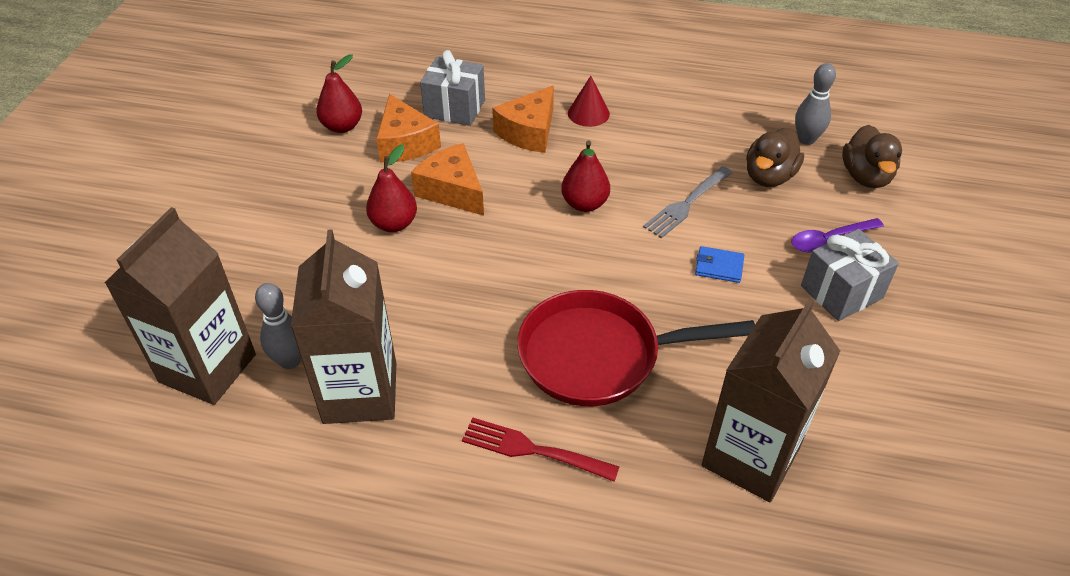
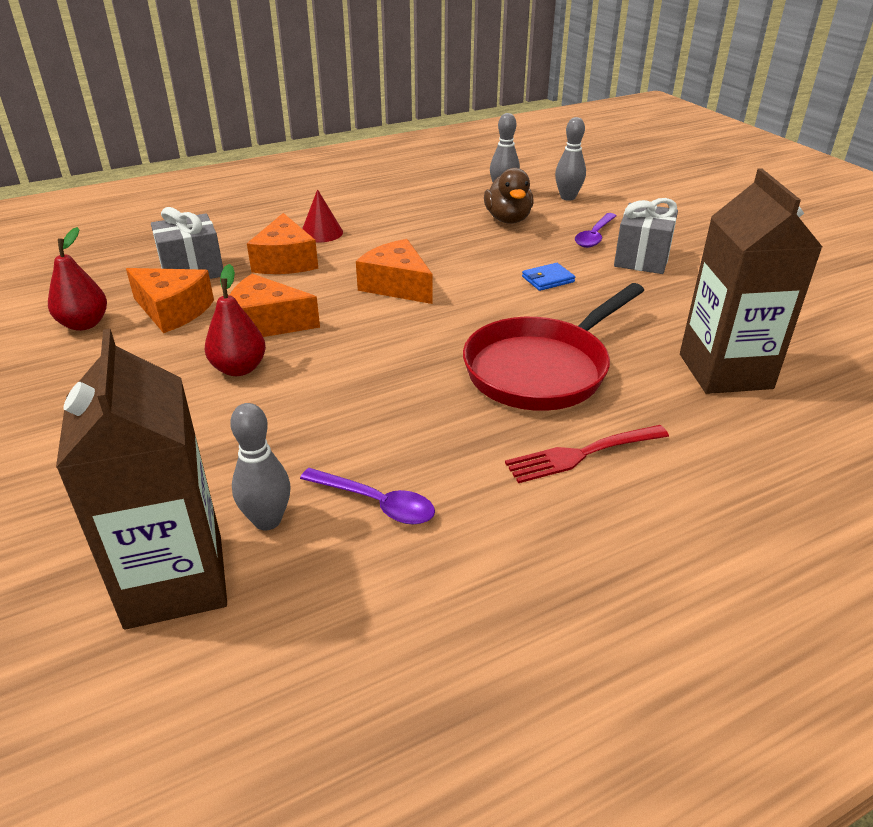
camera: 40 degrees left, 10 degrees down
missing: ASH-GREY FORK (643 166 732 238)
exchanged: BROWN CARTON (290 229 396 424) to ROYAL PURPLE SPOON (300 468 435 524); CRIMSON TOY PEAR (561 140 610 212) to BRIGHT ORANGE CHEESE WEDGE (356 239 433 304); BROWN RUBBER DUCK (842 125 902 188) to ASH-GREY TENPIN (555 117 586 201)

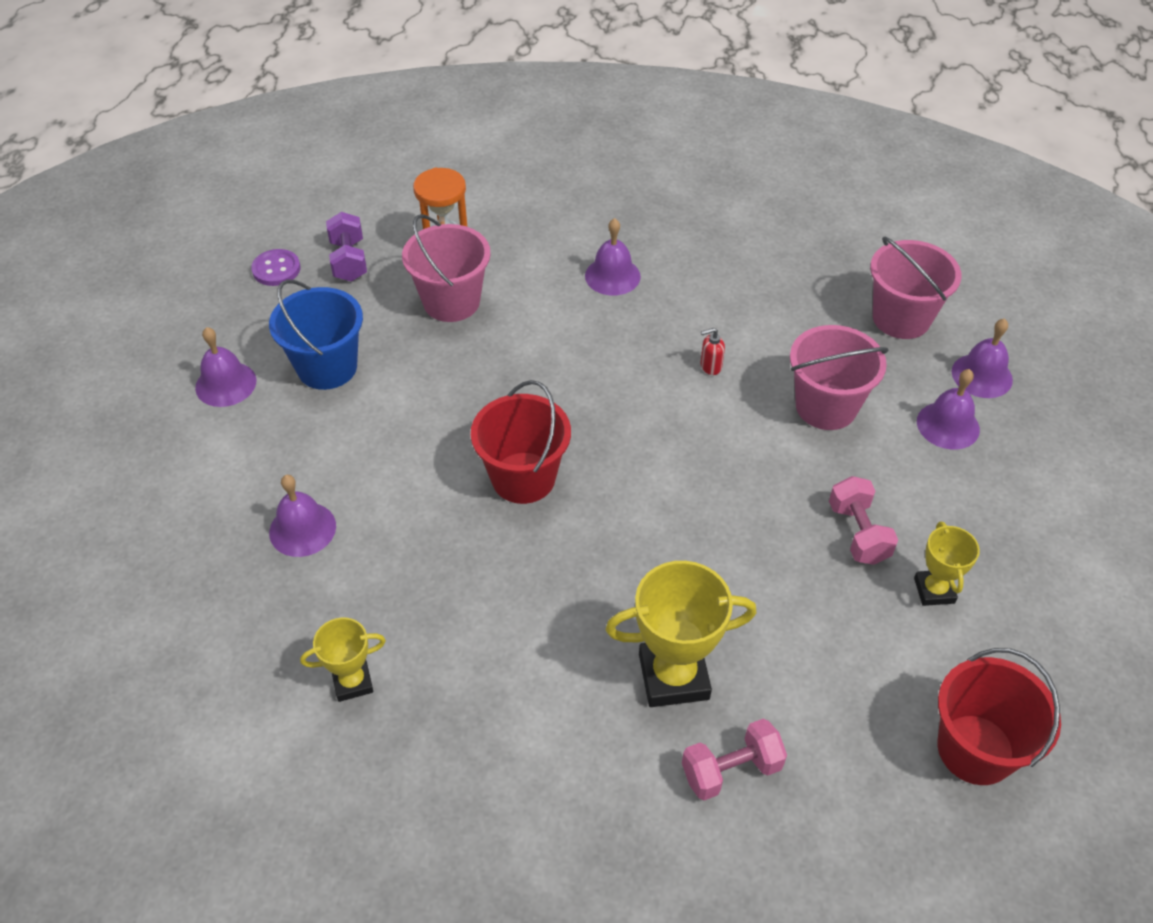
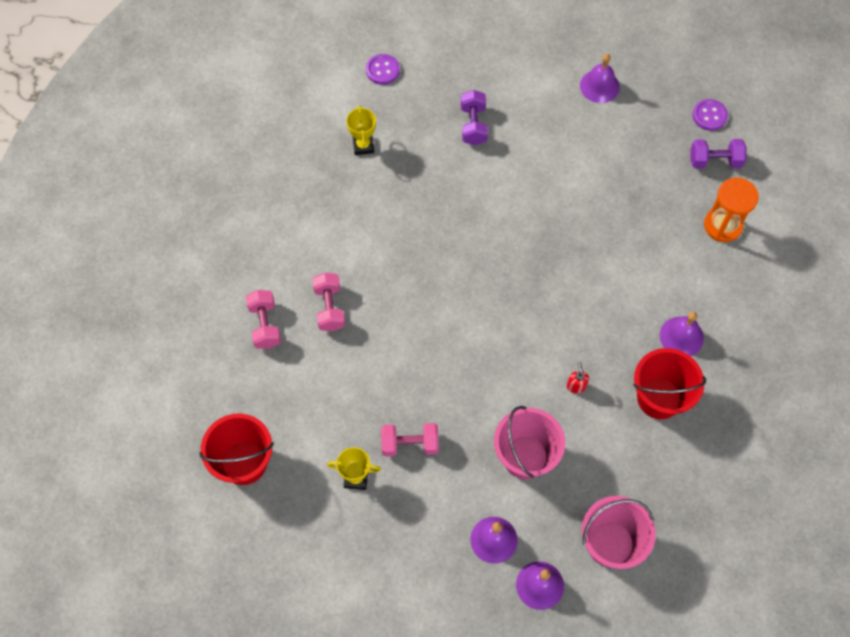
camera: 100 degrees right, 15 degrees up
missing: ROYAL BLUE BUCKET (269 279 363 390); ROSY BUCKET (402 214 491 322)
appeared: ROYAL PURPLE BUTTON (366 54 400 85)
relocated: CRIMSON BUCKET (471 380 571 504) to (633 348 706 419)
exchanged: ROYAL PURPLE SCHOOL BELL (269 475 336 557) to ROYAL PURPLE HAND WEIGHT (461 90 488 145); YELLOW PRIZE CUP (605 561 757 707) to ROSY HAND WEIGHT (312 273 345 331)

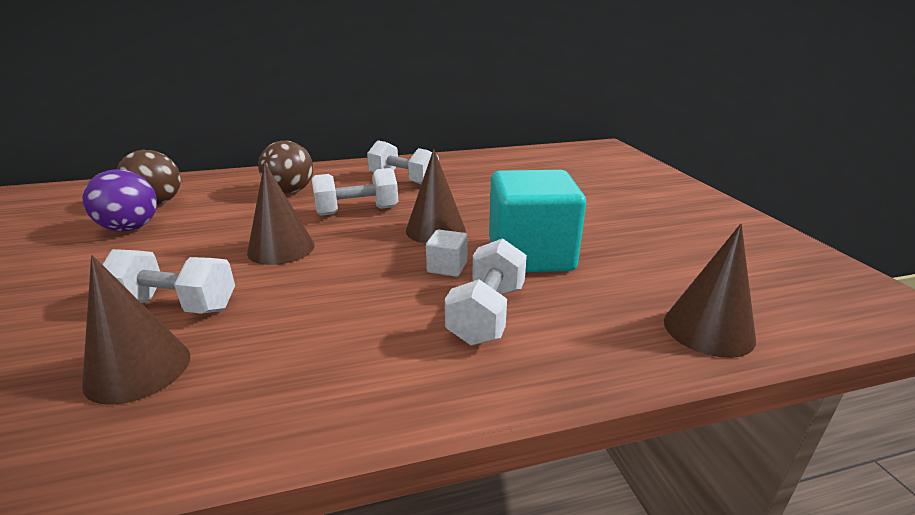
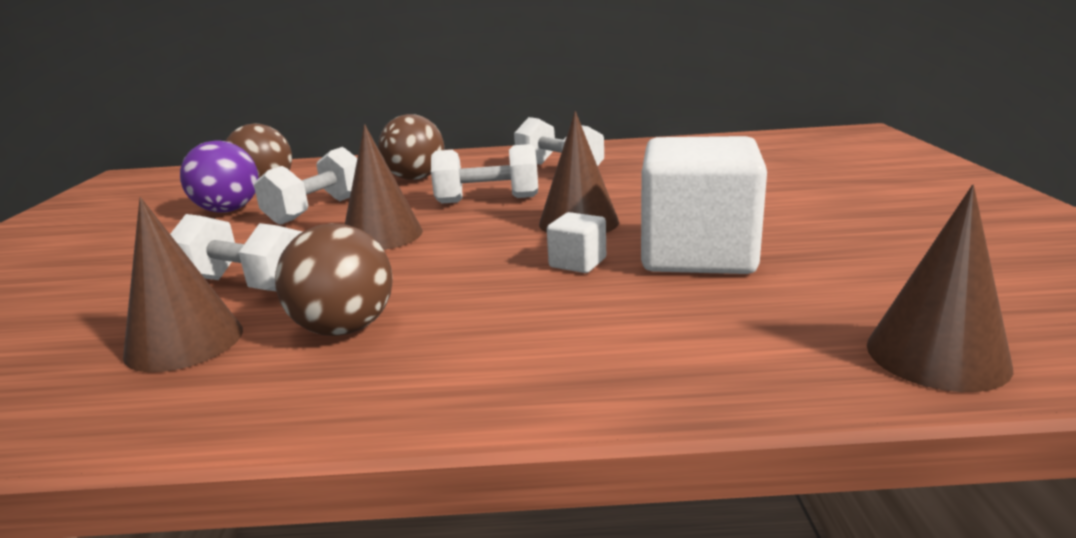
camera: 15 degrees right, 5 degrees down
appeared: BROWN BALL (275 223 393 336)
relocated: PURE WHITE HAND WEIGHT (445 238 527 345) to (254 147 357 225)
colour: TURQUOISE BLOCK (489 170 586 272) to PURE WHITE BLOCK (641 136 767 274)

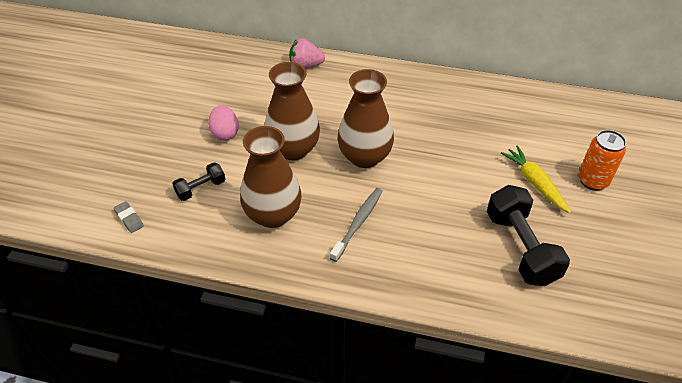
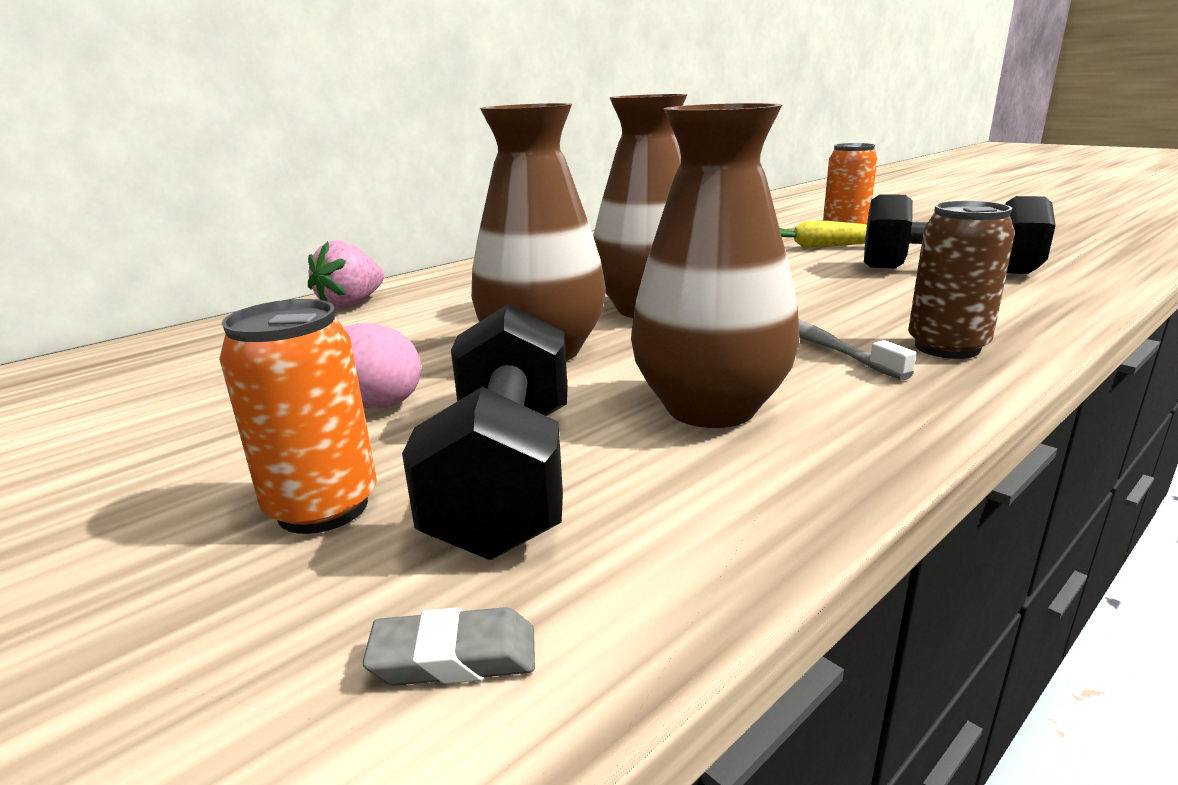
camera: 55 degrees left, 25 degrees down
appeared: BRIGHT ORANGE SODA CAN (219 299 377 534); BROWN SODA CAN (908 201 1015 359)
size: JET-BLACK HAND WEIGHT (172 163 226 201) = (402 304 568 560) x1.88

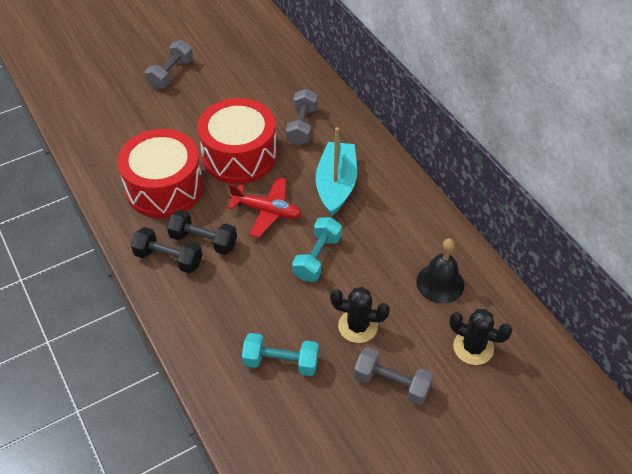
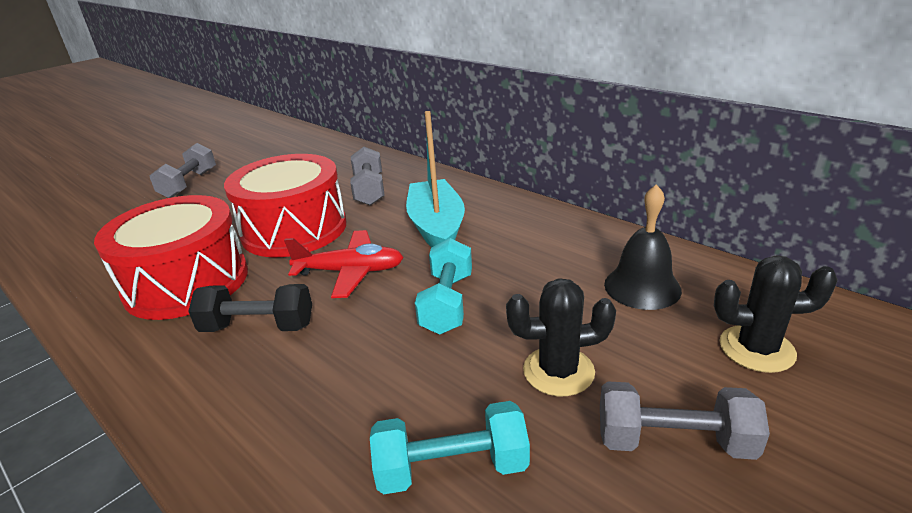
camera: 15 degrees left, 20 degrees down
missing: JET-BLACK HAND WEIGHT (131 227 202 273)

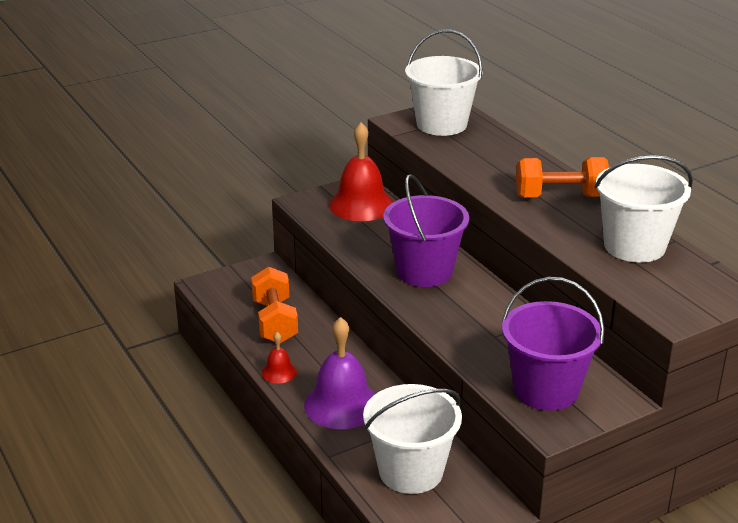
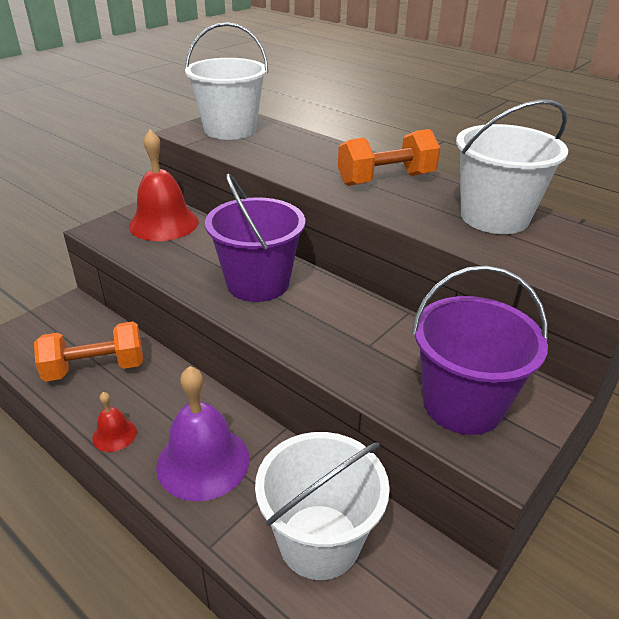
camera: 20 degrees left, 5 degrees up
spun: BRIGHT ORANGE HAND WEIGHT (251 267 298 343) = (34 322 143 381) 75 degrees counterclockwise

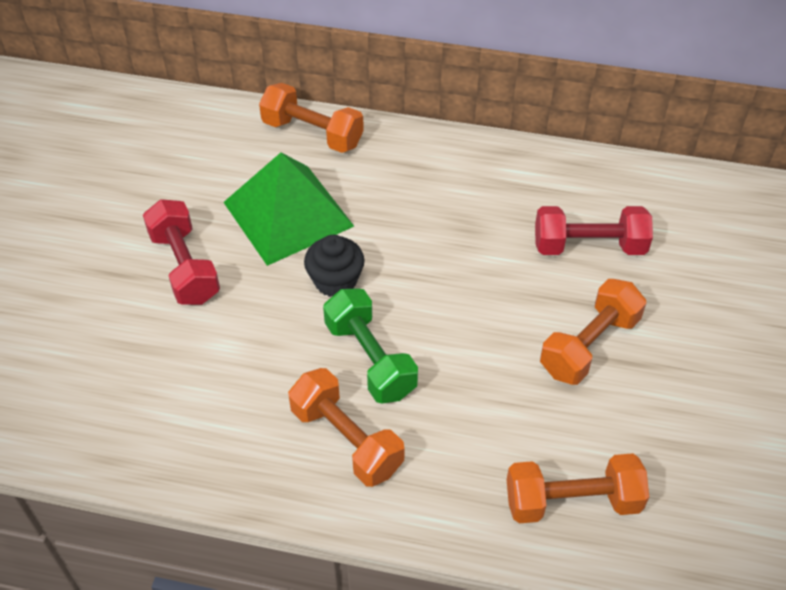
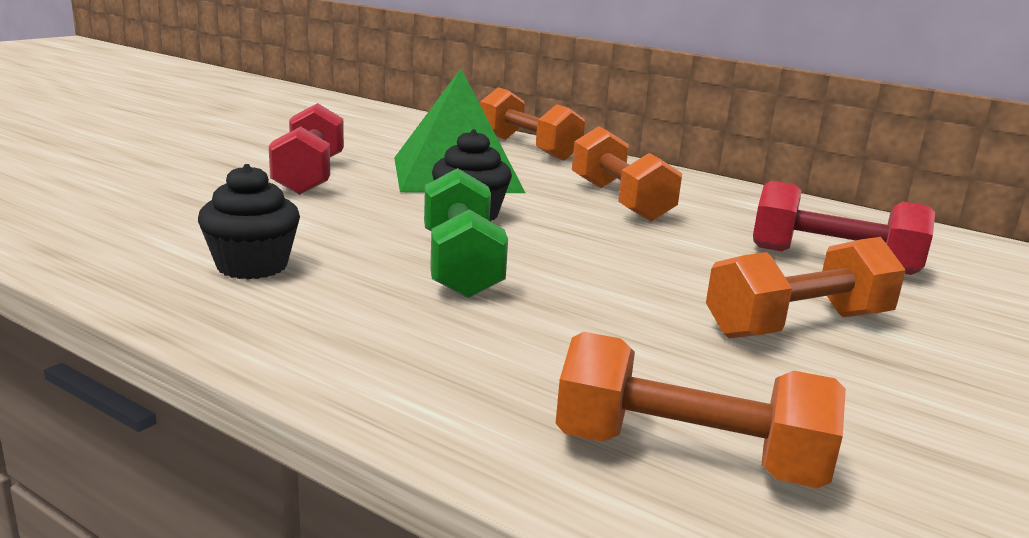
camera: 20 degrees right, 30 degrees down
appeared: JET-BLACK CUPCAKE (198 164 300 279)
relocated: BRIGHT ORANGE HAND WEIGHT (288 368 405 487) to (572 126 682 222)

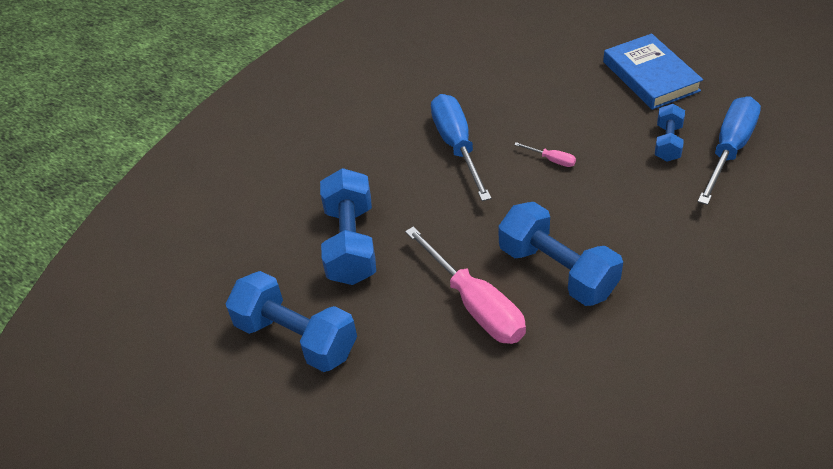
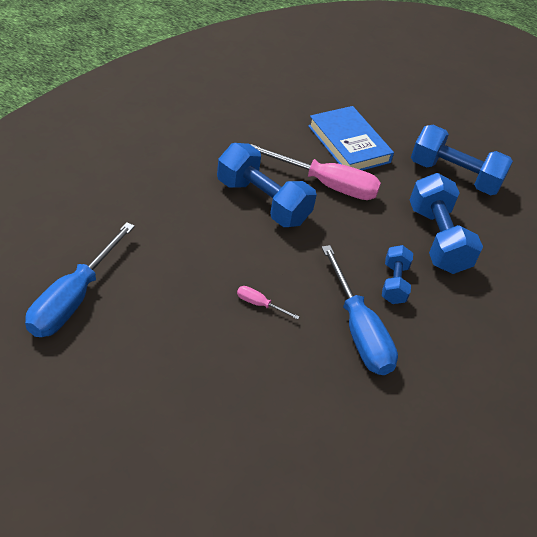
camera: 165 degrees right, 0 degrees up
relocated: ROYAL BLUE BOOK (603 34 703 110) to (308 106 394 171); ROYAL BLUE HAND WEIGHT (655 104 685 161) to (382 245 413 304)
spun: ROSY HAND SCREWDRIVER (405 227 526 344) = (251 144 381 200) 150 degrees clockwise

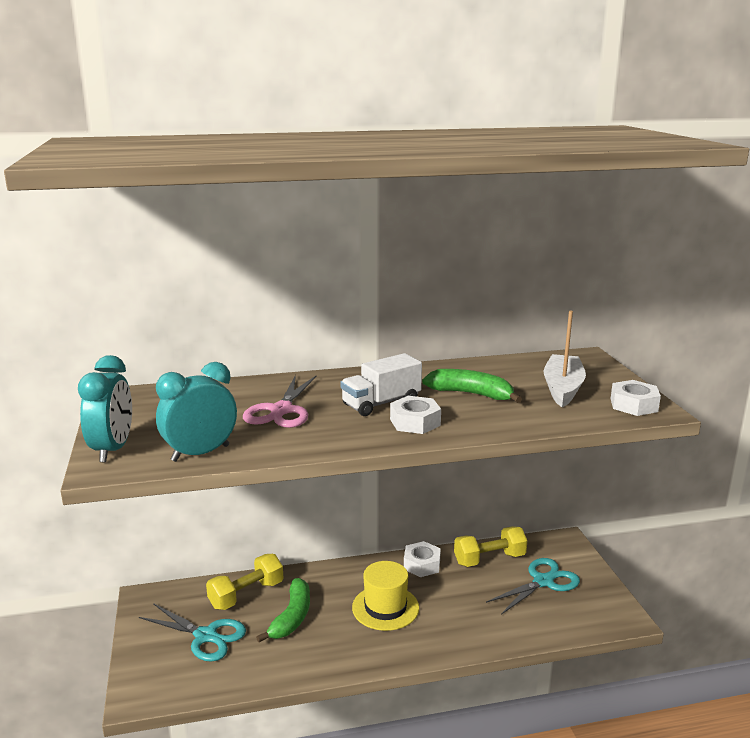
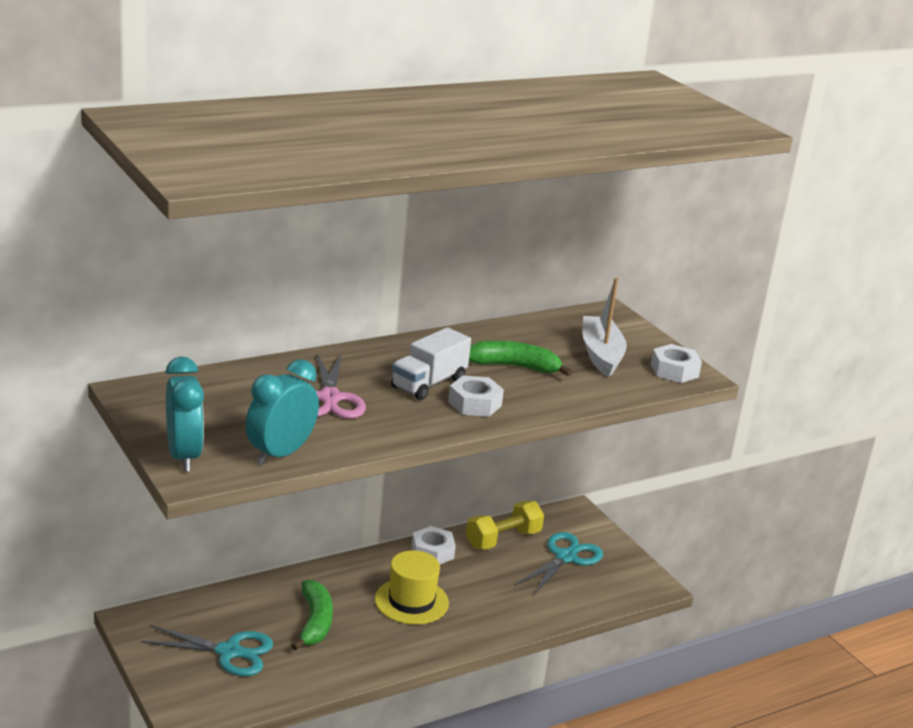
camera: 20 degrees left, 5 degrees up
missing: YELLOW HAND WEIGHT (206 554 283 610)

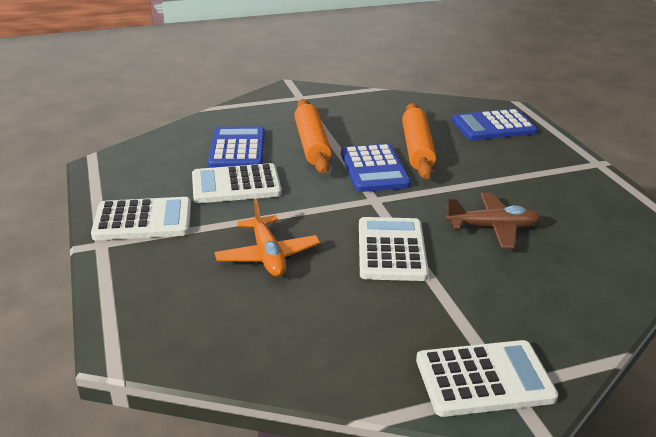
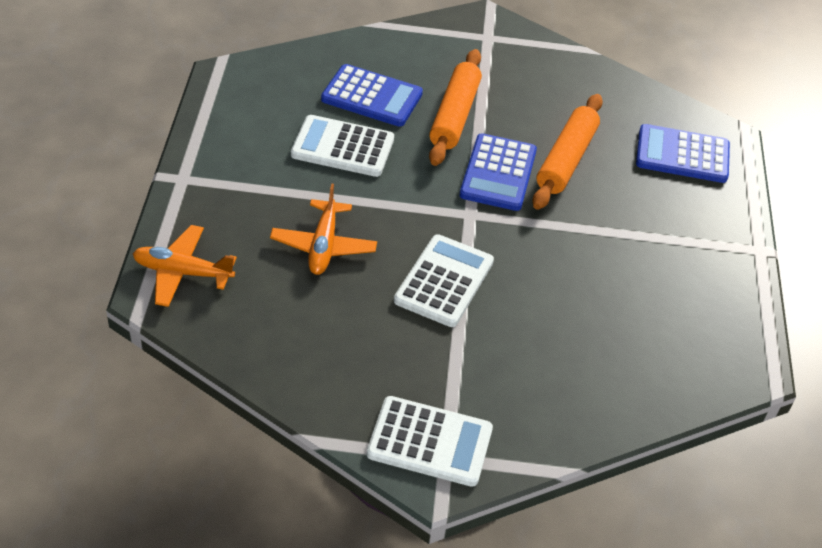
camera: 20 degrees right, 15 degrees up
missing: PURE WHITE ADDING MACHINE (91 197 191 240); BROWN TOY PLANE (446 193 541 248)
appeared: BRIGHT ORANGE TOY PLANE (133 225 237 307)
spun: ROYAL BLUE ADDING MACHINE (208 126 265 168) = (321 64 423 127) 90 degrees clockwise

